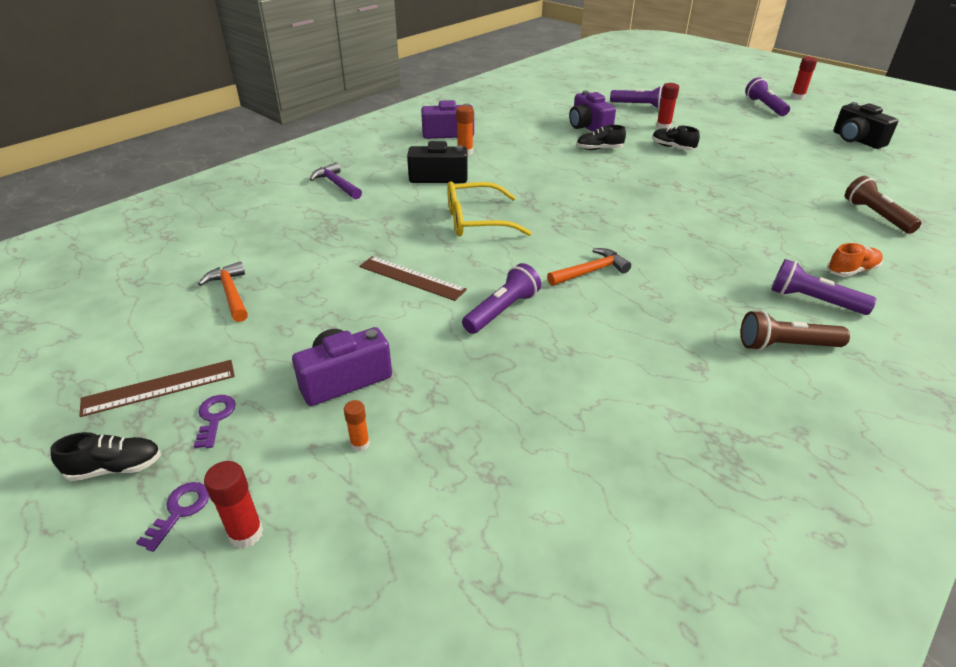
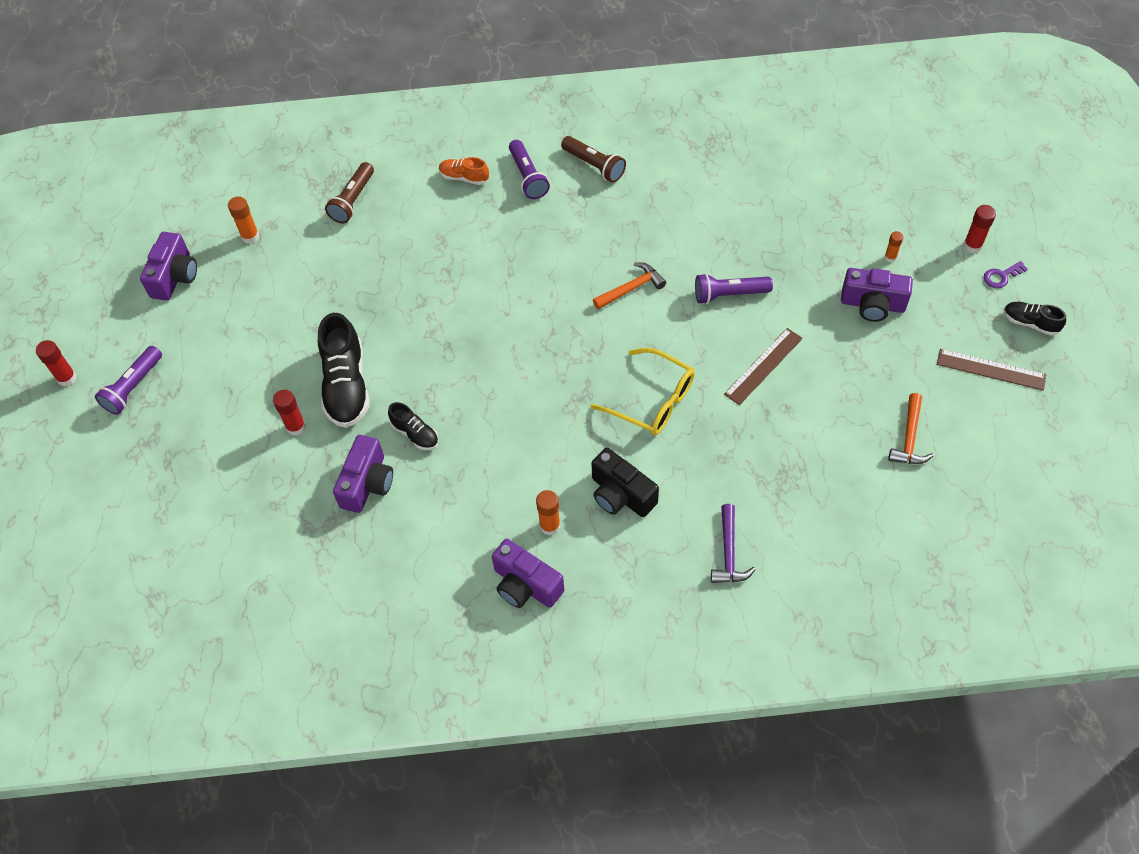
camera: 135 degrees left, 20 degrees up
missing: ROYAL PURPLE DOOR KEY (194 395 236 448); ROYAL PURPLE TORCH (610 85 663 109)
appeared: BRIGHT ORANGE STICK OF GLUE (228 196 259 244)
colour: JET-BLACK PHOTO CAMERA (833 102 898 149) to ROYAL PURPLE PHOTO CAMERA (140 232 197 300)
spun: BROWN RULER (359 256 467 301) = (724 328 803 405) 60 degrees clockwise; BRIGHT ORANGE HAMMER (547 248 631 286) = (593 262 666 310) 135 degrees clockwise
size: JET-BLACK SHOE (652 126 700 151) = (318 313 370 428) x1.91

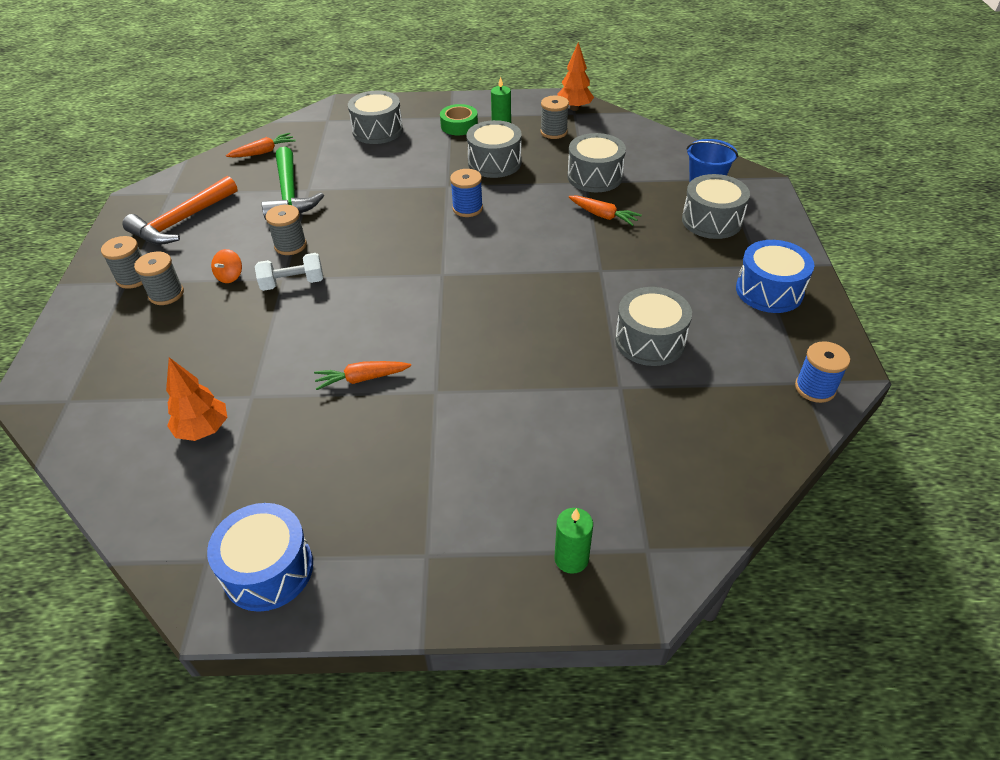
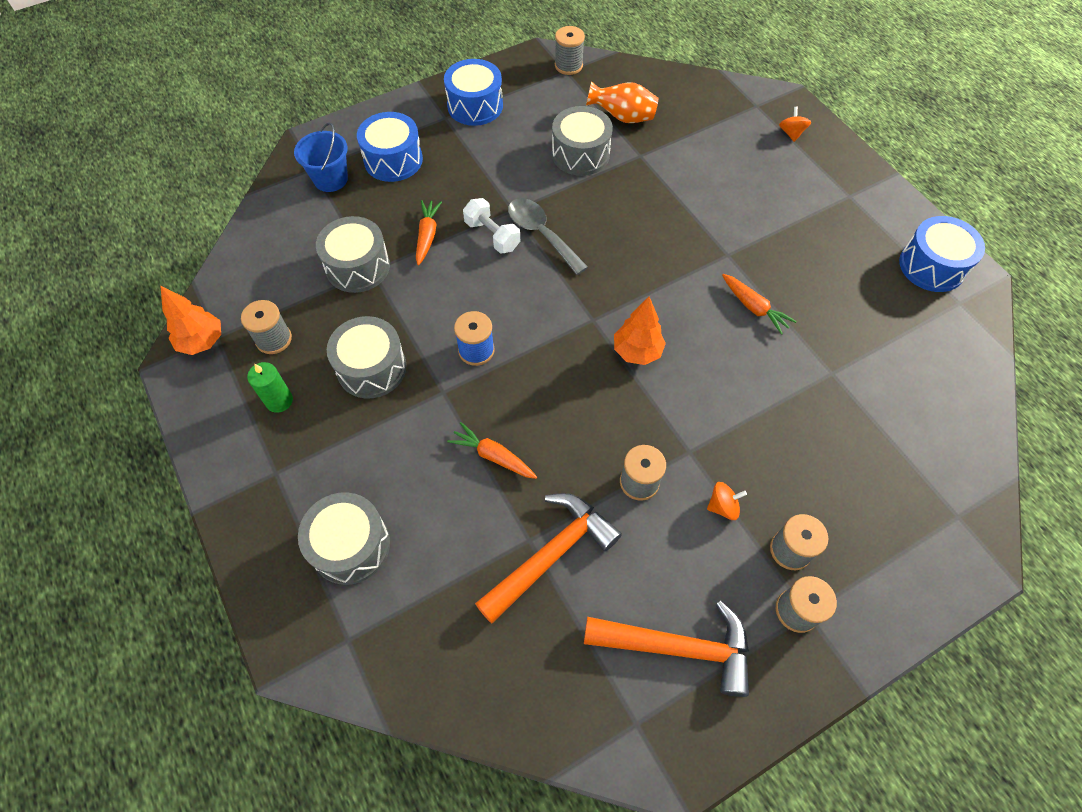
camera: 120 degrees left, 15 degrees up
missing: LEAF-GREEN TAPE (440 104 478 135)
appeared: ASH-GREY SPOON (508 198 588 275); BRIGHT ORANGE TALL VASE (586 81 658 123)
relocated: BRIGHT ORANGE FIR TREE (166 357 227 441) to (614 297 666 365); BRIGHT ORANGE ROOT VEGETABLE (226 133 296 158) to (447 422 537 479); PURE WHITE HAND WEIGHT (255 253 323 291) to (463 198 520 253)
exchanged: LEAF-GREEN PILLAR CANDLE (554 508 593 574) to BRIGHT ORANGE TOY TOP (779 107 811 142)
colour: LEAF-GREEN HAMMER (261 147 324 220) to BRIGHT ORANGE HAMMER (475 493 622 623); ASH-GREY DRUM (682 174 750 239) to ROYAL BLUE DRUM (357 112 423 182); ROYAL BLUE REEL OF THREAD (795 341 850 403) to ASH-GREY REEL OF THREAD (555 26 585 75)

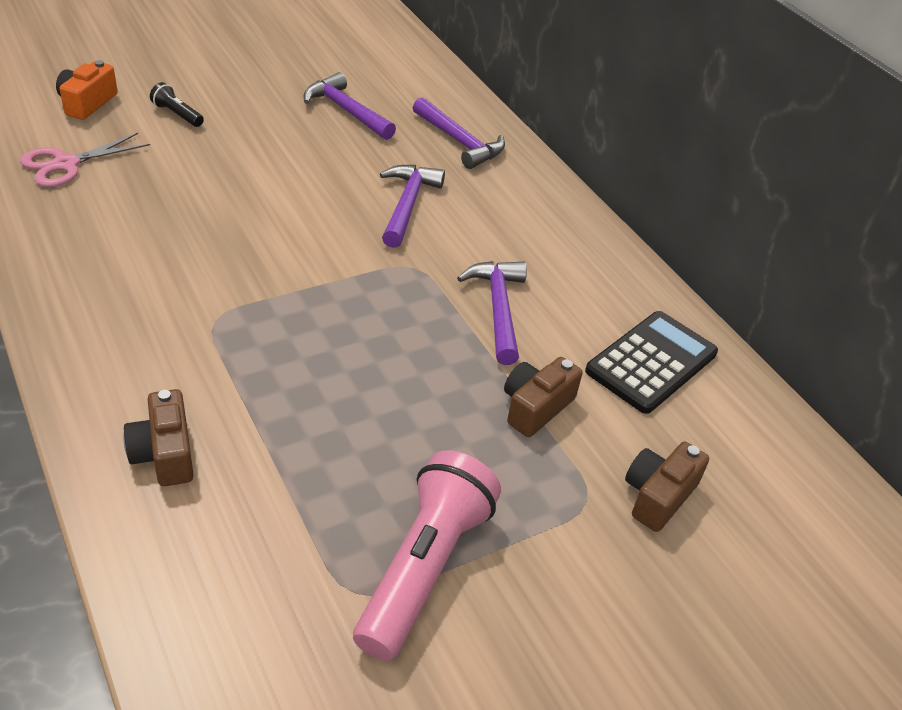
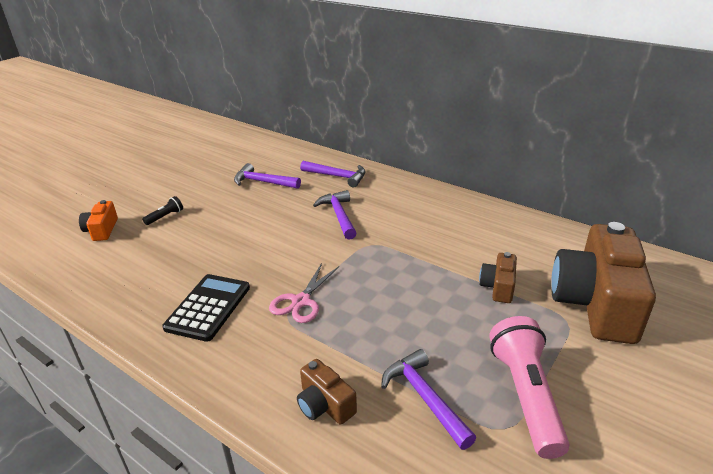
camera: 20 degrees left, 10 degrees down
relocated: ROSY PAIR OF SCISSORS (20 133 150 187) to (269 263 339 323); ROYAL PURPLE HAMMER (457 261 527 365) to (381 349 476 450); JET-BLACK ADDING MACHINE (585 311 718 414) to (162 274 250 342)
spun: JET-BLACK TORCH (150 82 204 127) = (142 196 183 225) 120 degrees clockwise
size: BROWN PHOTO CAMERA (625 442 709 532) = (551 222 656 344) x2.21

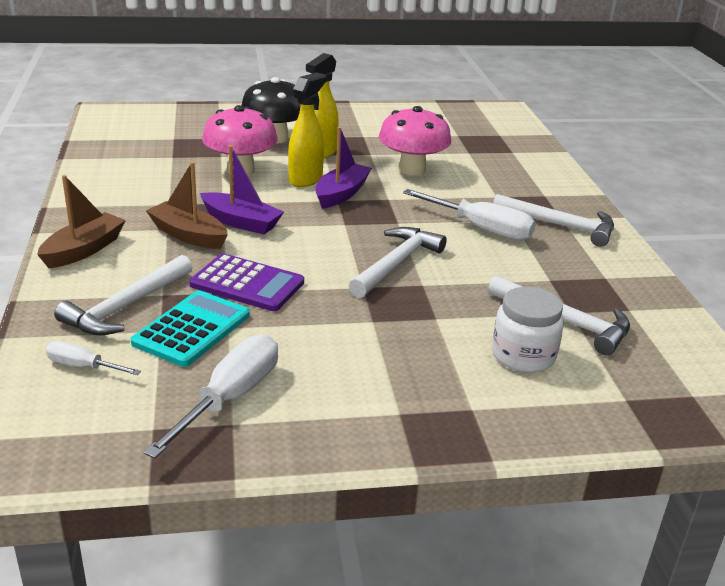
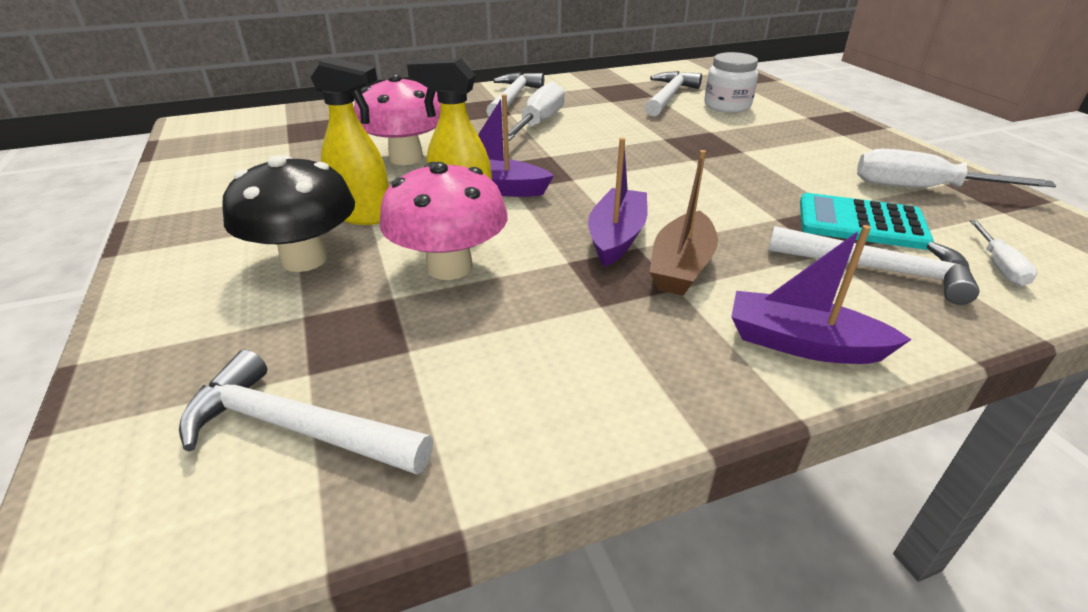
camera: 100 degrees left, 5 degrees up
missing: ROYAL PURPLE ADDING MACHINE (189 253 304 311)
relocated: PURE WHITE HAMMER (349 227 447 298) to (179 350 433 474)
colour: BROWN TOY BOAT (37 175 126 268) to ROYAL PURPLE TOY BOAT (731 225 912 364)

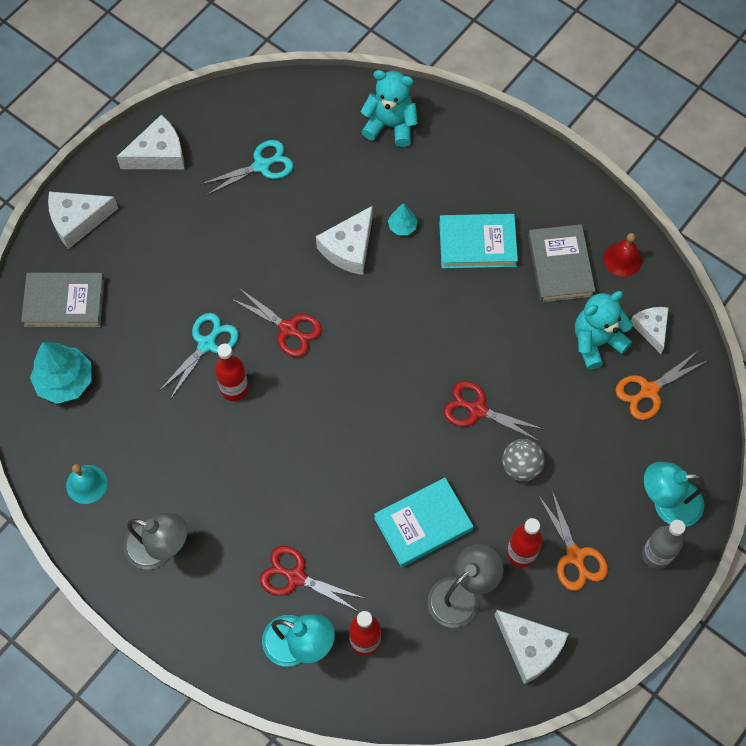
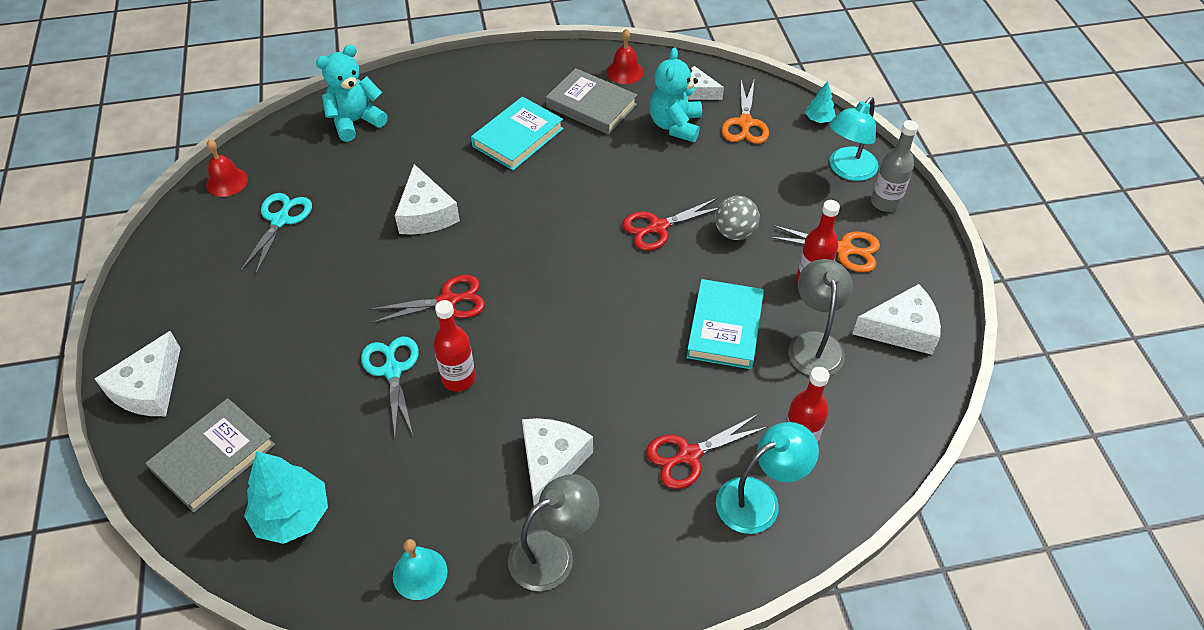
camera: 50 degrees left, 15 degrees down
appeared: CRIMSON SCHOOL BELL (206 139 248 197)
relocated: PURE WHITE CHEESE WEDGE (117 115 184 169) to (522 418 593 506); TURQUOISE FIR TREE (388 203 418 235) to (805 81 836 123)

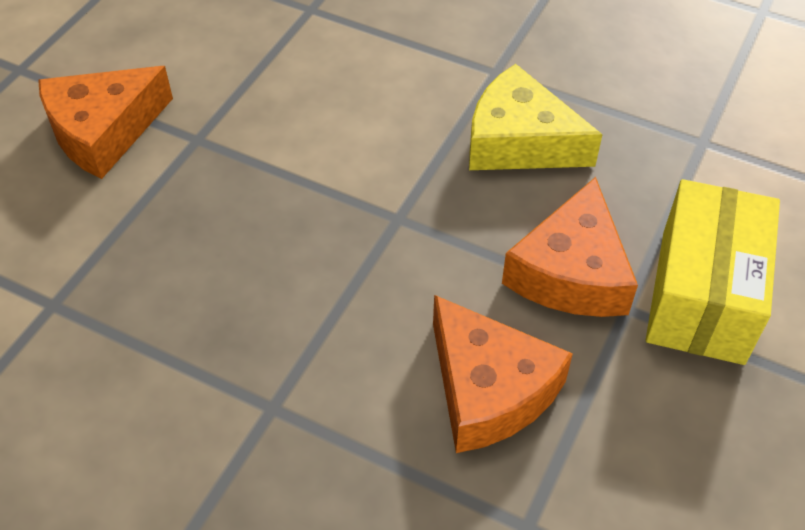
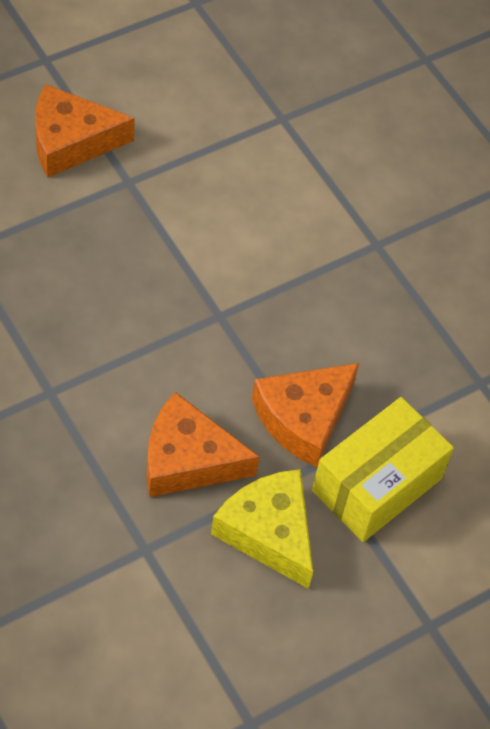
camera: 25 degrees right, 5 degrees up
relocated: YELLOW CHEESE WEDGE (469 64 603 170) to (211 469 313 589)
spun: BRIGHT ORANGE CHEESE WEDGE (433 295 573 453) = (146 392 260 497) 105 degrees clockwise

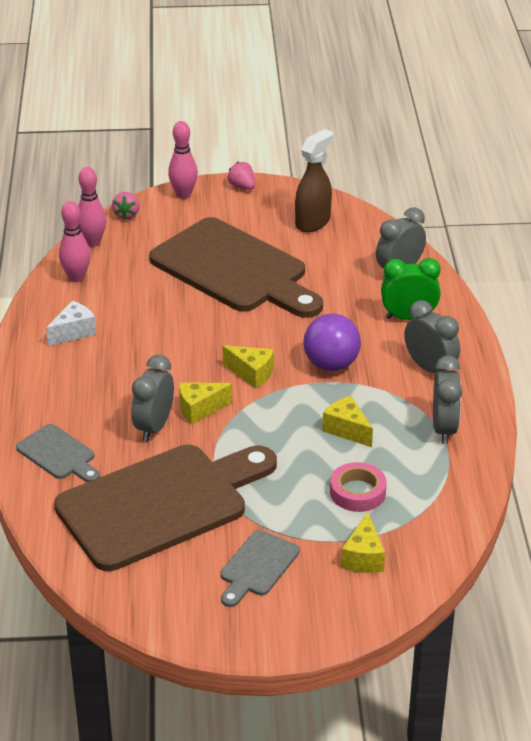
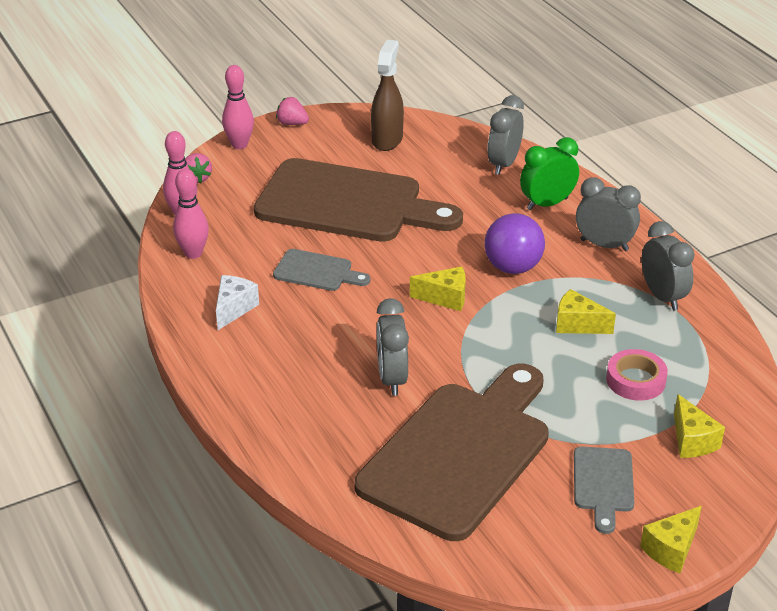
camera: 25 degrees left, 0 degrees up
relocated: ASH-GREY CUTTING BOARD (16 424 100 482) to (273 249 371 291); YELLOW CHEESE WEDGE (179 382 233 425) to (640 506 702 573)

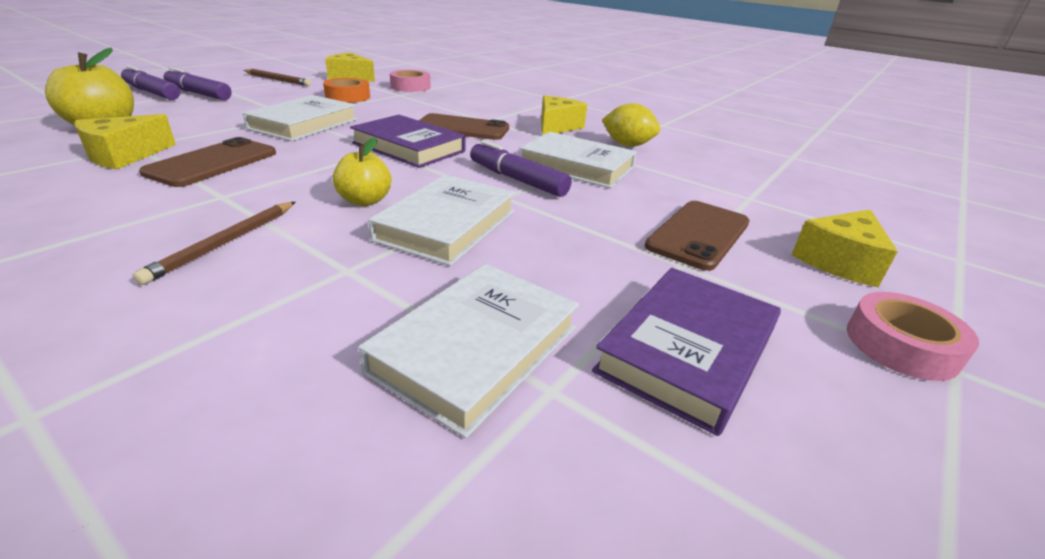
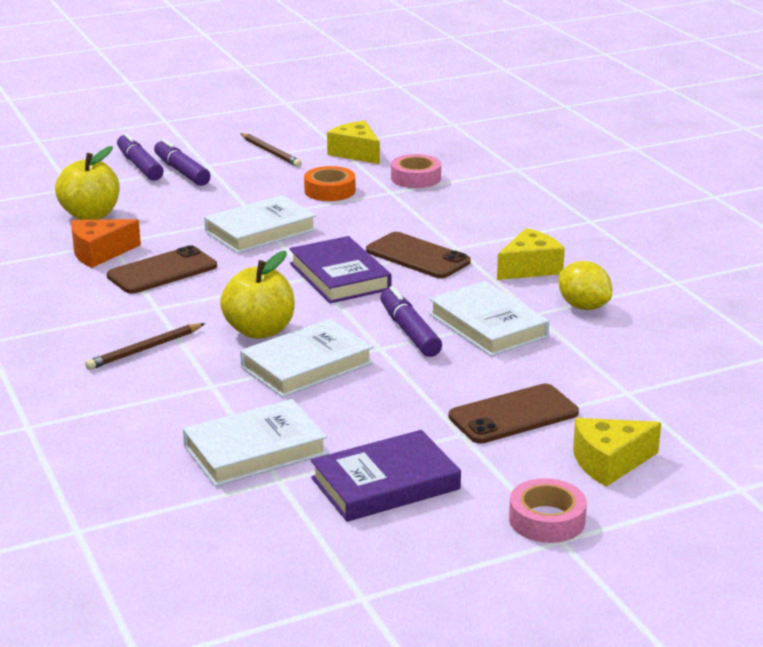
camera: 30 degrees right, 5 degrees down
colour: YELLOW CHEESE WEDGE (74 114 176 169) to BRIGHT ORANGE CHEESE WEDGE (71 219 141 268)
size: YELLOW APPLE FRUIT (333 138 391 206) = (220 251 295 339) x1.55

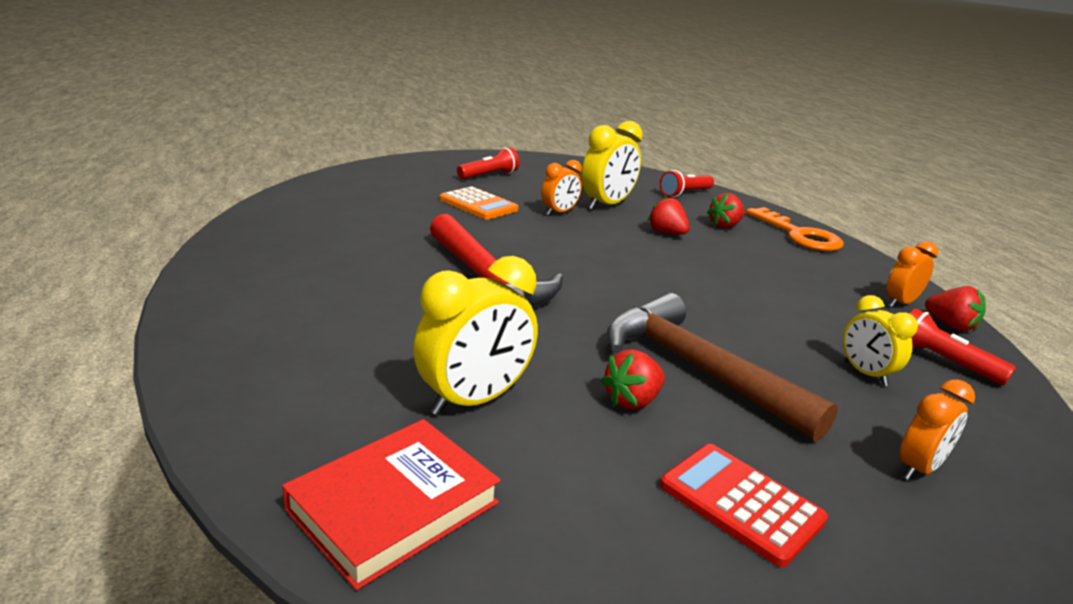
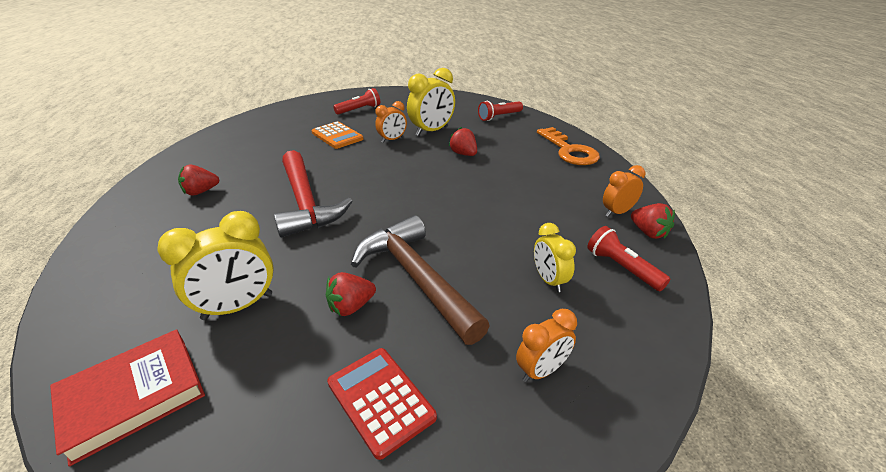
camera: 10 degrees right, 10 degrees up
relocated: CRIMSON STRAWBERRY (707 193 745 228) to (178 165 219 196)

